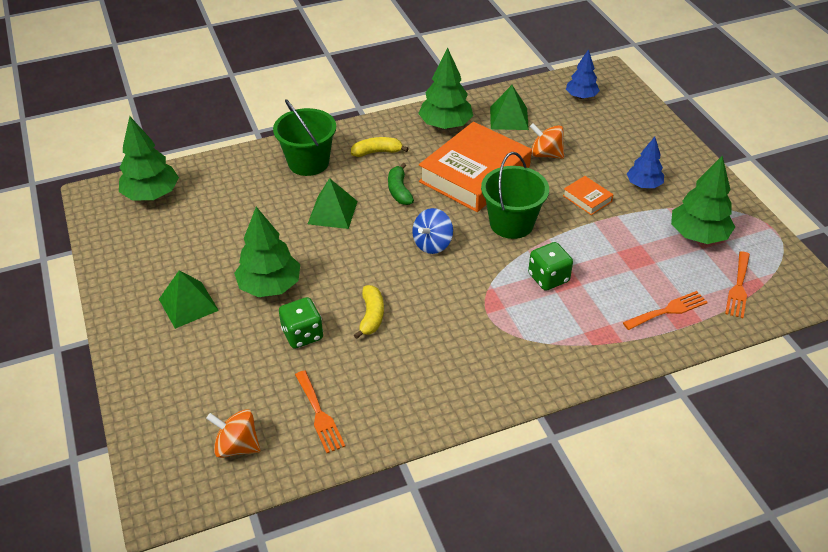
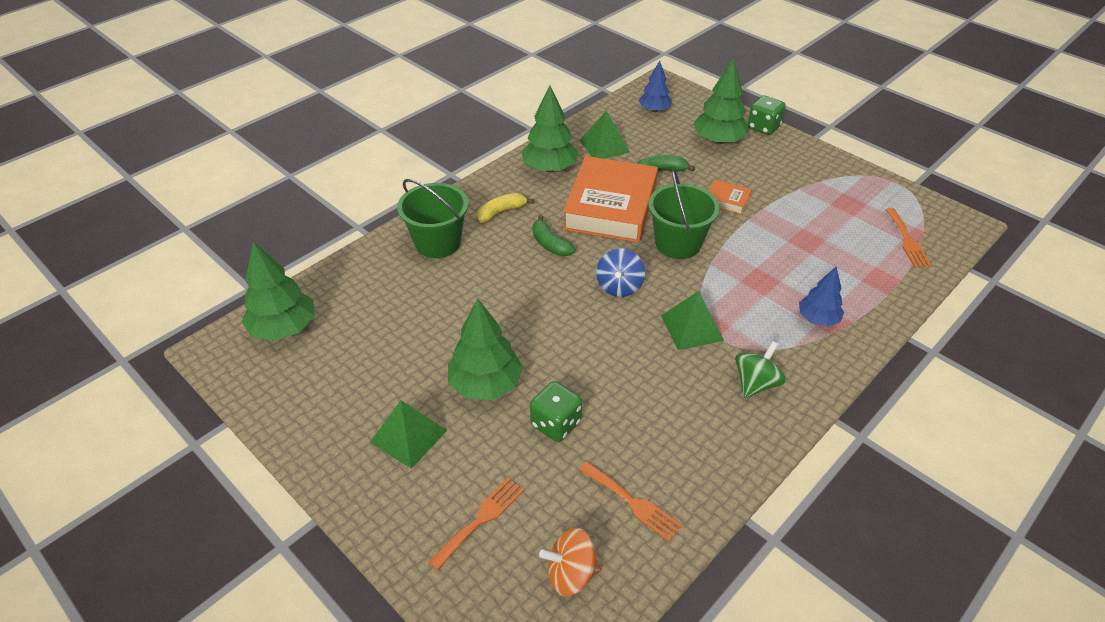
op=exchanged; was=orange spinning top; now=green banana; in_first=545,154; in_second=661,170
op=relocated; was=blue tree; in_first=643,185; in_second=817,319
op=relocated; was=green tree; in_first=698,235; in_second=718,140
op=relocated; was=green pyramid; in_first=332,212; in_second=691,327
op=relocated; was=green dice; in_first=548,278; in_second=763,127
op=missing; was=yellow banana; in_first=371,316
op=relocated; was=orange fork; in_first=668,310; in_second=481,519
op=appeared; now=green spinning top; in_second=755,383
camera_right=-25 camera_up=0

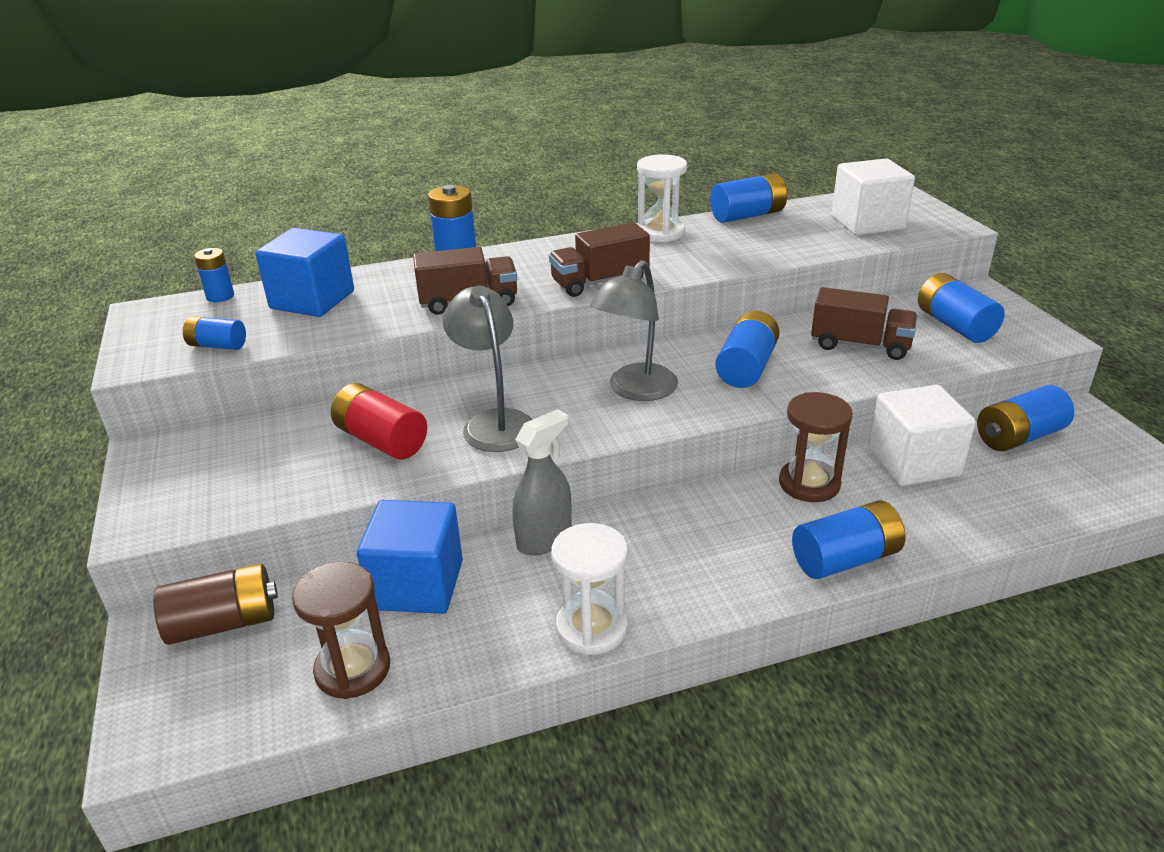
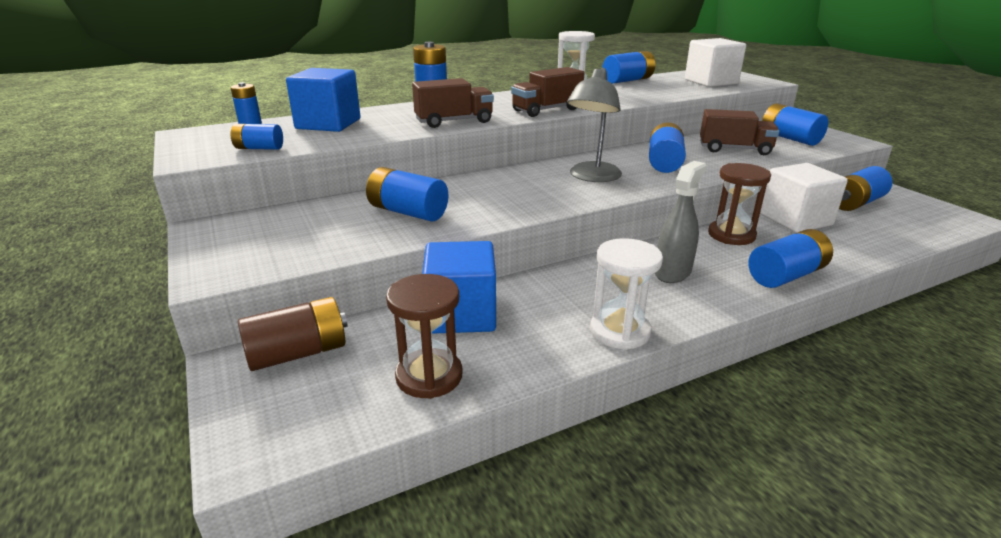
op=missing; was=grey lamp; in_first=494,422
op=colour; was=red battery; now=blue battery; in_first=381,440; in_second=408,212
op=relocated; was=grey spray bottle; in_first=544,538; in_second=672,272
camera_right=-10 camera_up=-5

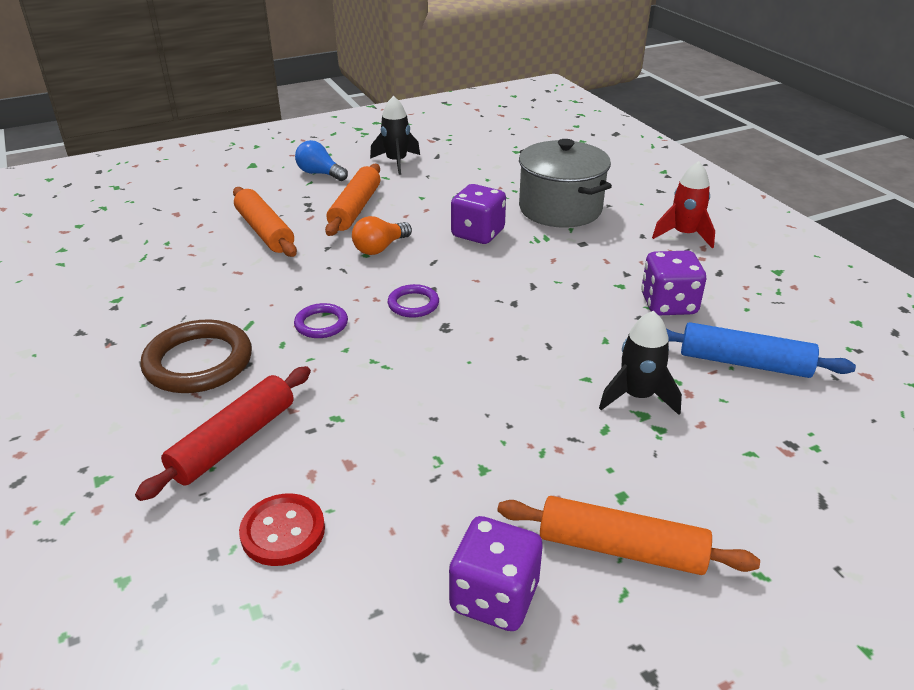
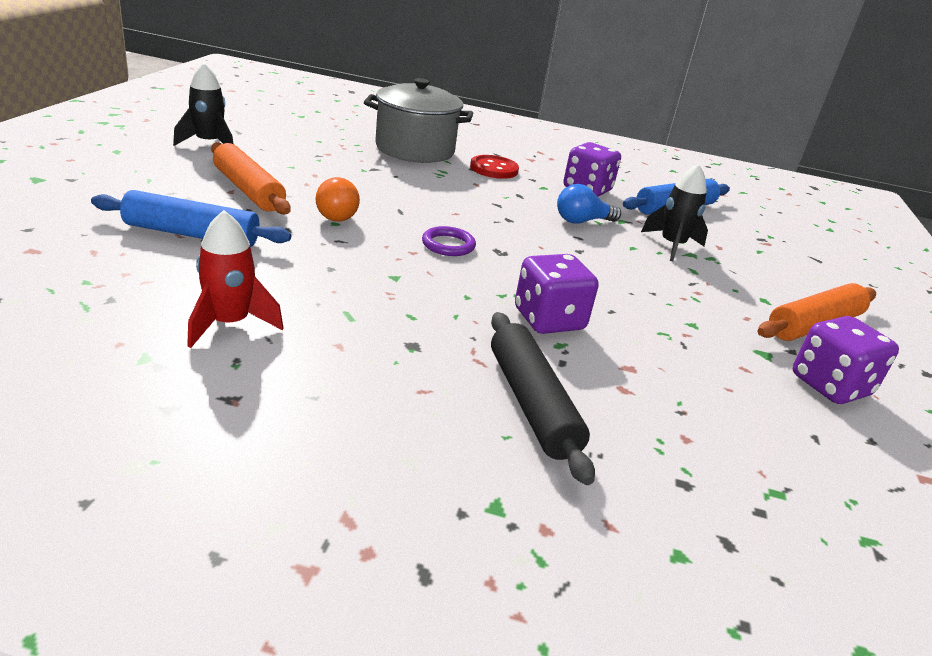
op=relocated; was=blue light bulb; in_first=320,174; in_second=582,221
op=relocated; was=red rocket; in_first=684,235; in_second=230,324
op=relocated; was=purple dice; in_first=478,233; in_second=549,320
op=colour; was=orange rolling pin; now=blue rolling pin; in_first=264,231; in_second=192,234
op=missing; was=purple ring; in_first=321,324
op=missing; was=brown ring; in_first=198,362
op=colour; was=red rolling pin; now=black rolling pin; in_first=233,441; in_second=531,404
op=relocated; was=red button; in_first=283,531; in_second=494,169
camera_right=-55 camera_up=-5

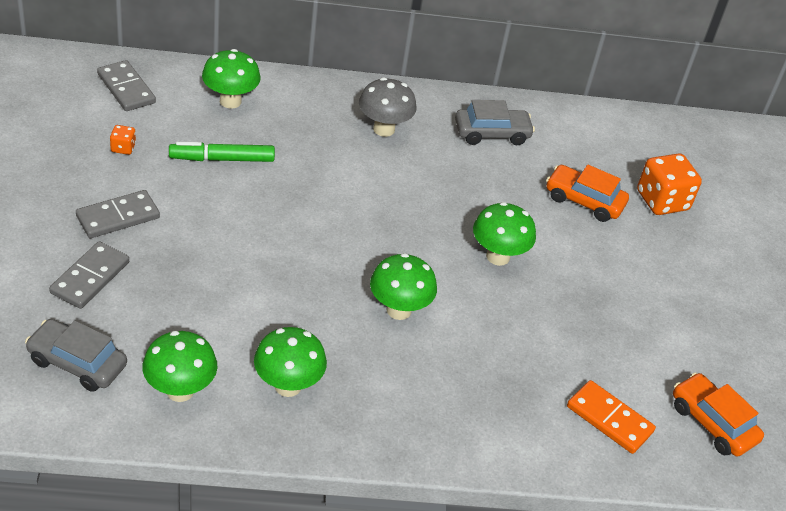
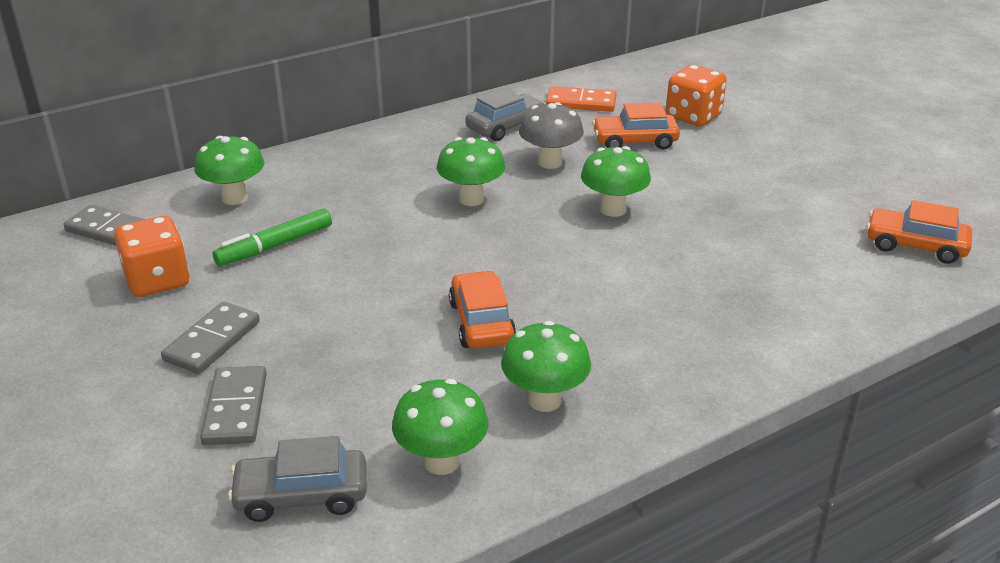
op=relocated; was=grey mushroom; in_first=384,129; in_second=550,162
op=size; was=orange dice; in_first=123,148; in_second=157,280; ratio=2.14
op=relocated; was=green mushroom; in_first=398,310; in_second=471,199
op=relocated; was=orange domino; in_first=609,419; in_second=581,102
op=appeared; now=orange car; in_second=481,322
camera_right=-25 camera_up=-10

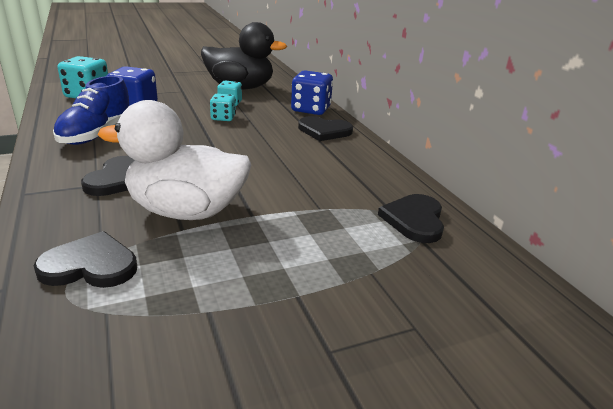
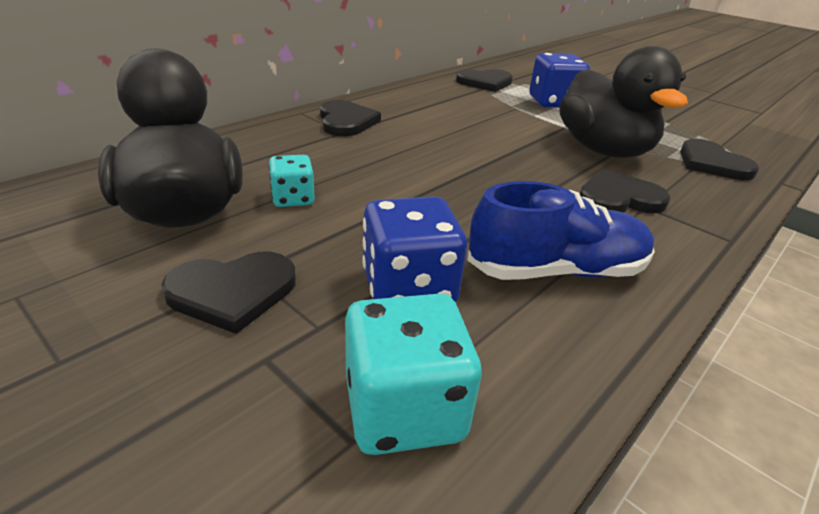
op=relocated; was=blue dice; in_first=311,109; in_second=553,102
op=missing; was=turquoise dice; in_first=223,118
op=colour; was=white duck; now=black duck; in_first=186,211; in_second=603,150
op=appeared; now=black heart; in_second=232,292
camera_right=-115 camera_up=5

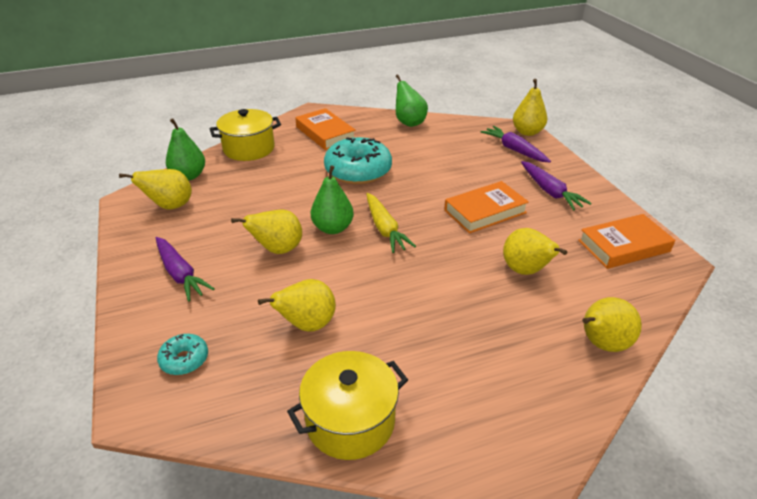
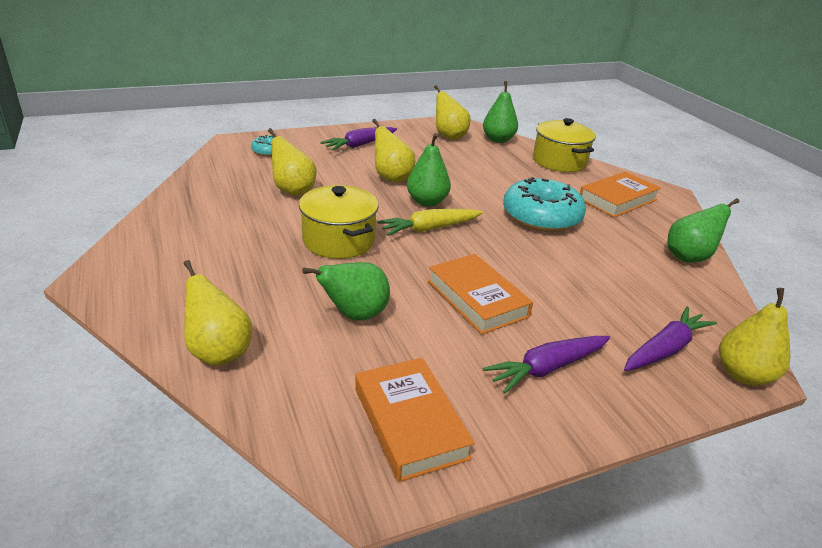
op=colour; was=yellow pear; now=green pear; in_first=525,271; in_second=355,315
op=relocated; was=yellow pot; in_first=350,421; in_second=339,240
camera_right=85 camera_up=-5

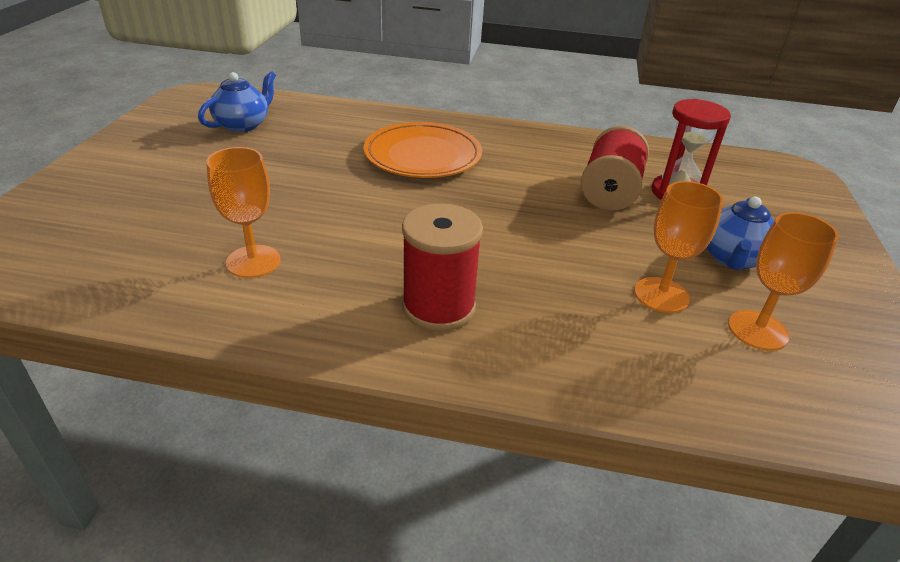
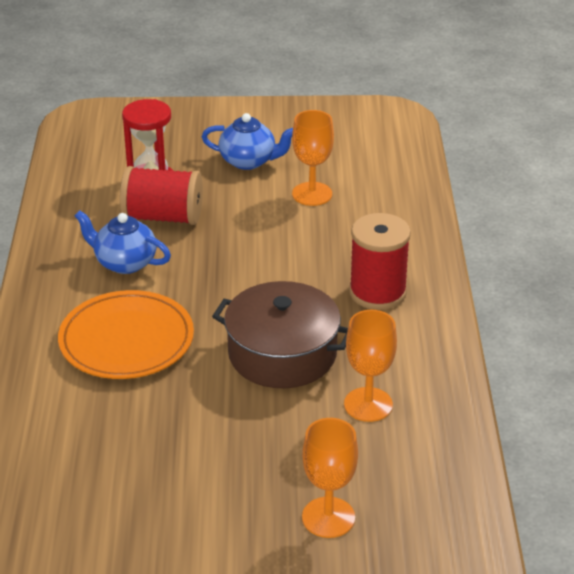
op=relocated; was=blue teapot; in_first=243,125; in_second=124,263
op=relocated; was=orange goblet; in_first=757,330; in_second=328,517
op=appeared; now=brown pot; in_second=282,353
camera_right=-100 camera_up=0

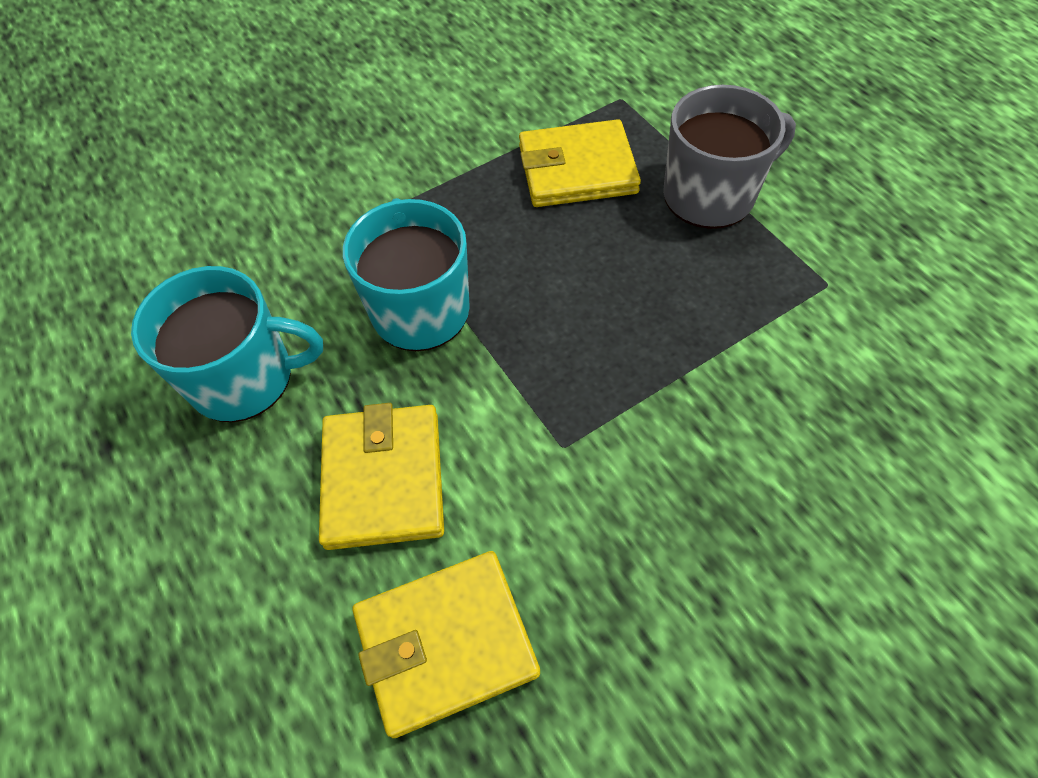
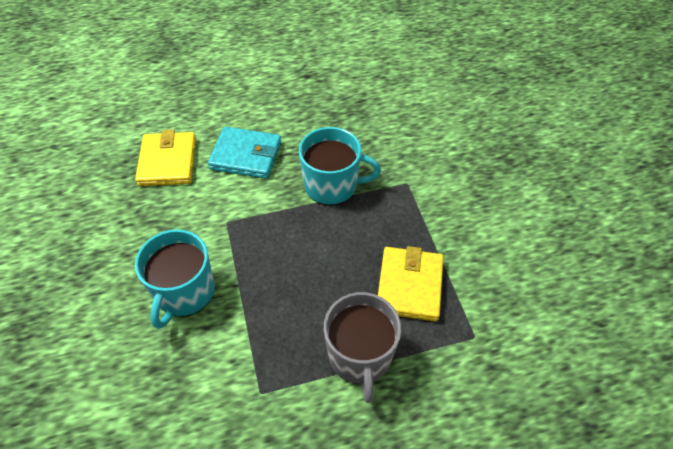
op=relocated; was=turquoise mug; in_first=244,377; in_second=184,292
op=colour; was=yellow wallet; now=turquoise wallet; in_first=384,479; in_second=246,155
camera_right=105 camera_up=-5

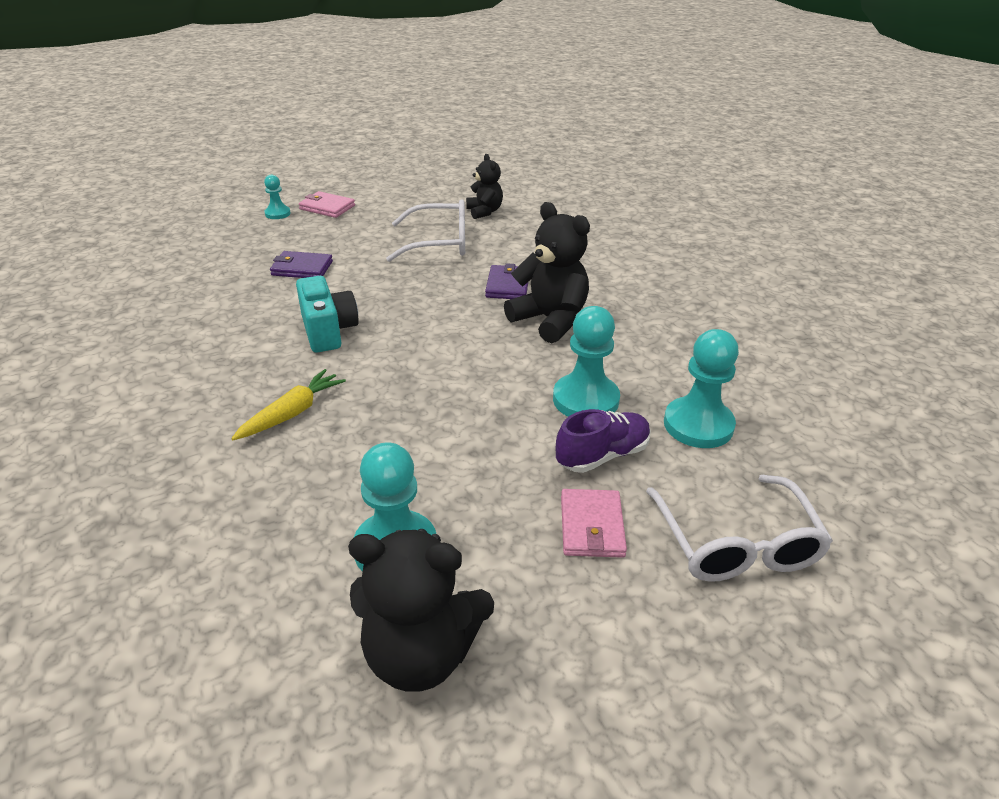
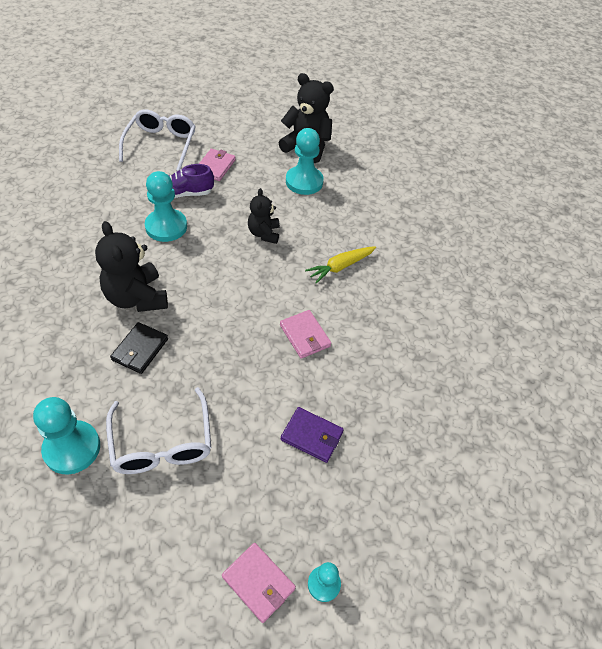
op=relocated; was=black teddy bear; in_first=484,211; in_second=264,233
op=spun; was=white glasses; in_first=439,243; in_second=162,443; clockwise=-120
op=colour; was=purple wallet; now=black wallet; in_first=508,285; in_second=140,349
op=exchanged; was=turquoise camera; now=pink wallet; in_first=328,331; in_second=305,336
op=relocated; was=turquoise pawn; in_first=698,425; in_second=72,448
camera_right=-165 camera_up=15

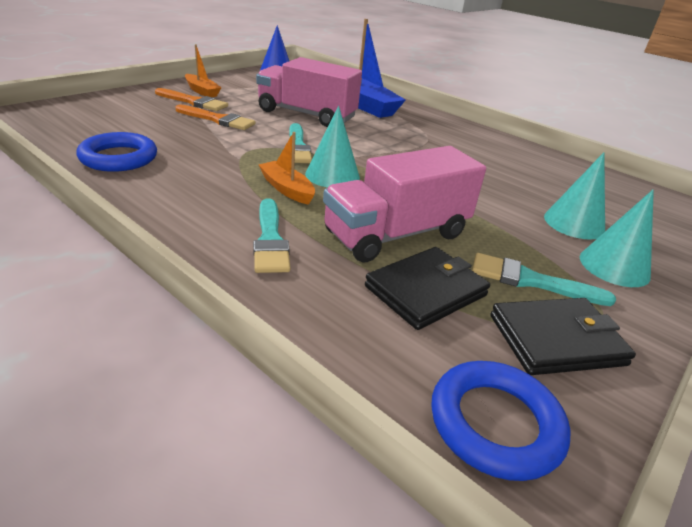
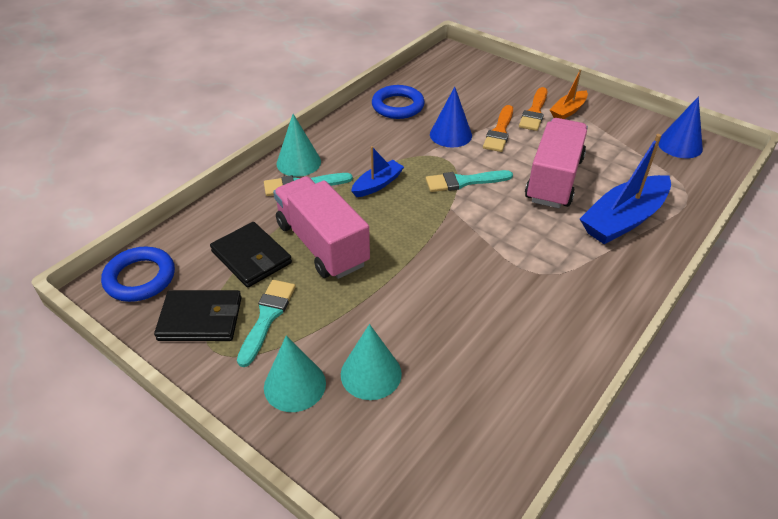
op=relocated; was=turquoise cone; in_first=332,175; in_second=298,162
op=colour; was=orange boat; now=blue boat; in_first=287,189; in_second=377,184
op=spun; was=black wallet; in_first=556,340; in_second=201,319; clockwise=-75
op=appeared; now=blue cone; in_second=450,134
camera_right=90 camera_up=10

